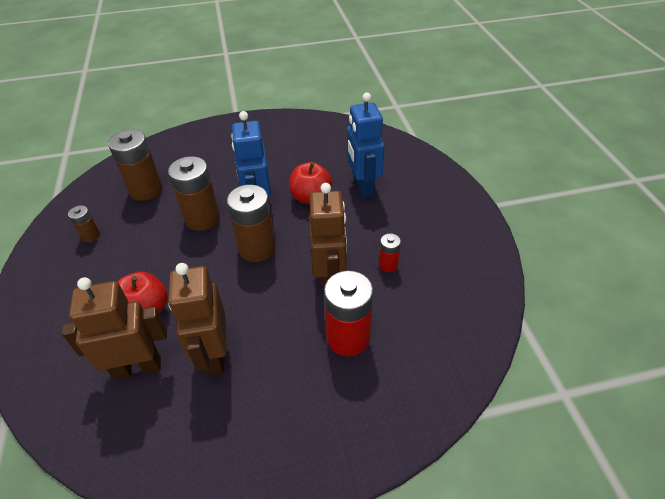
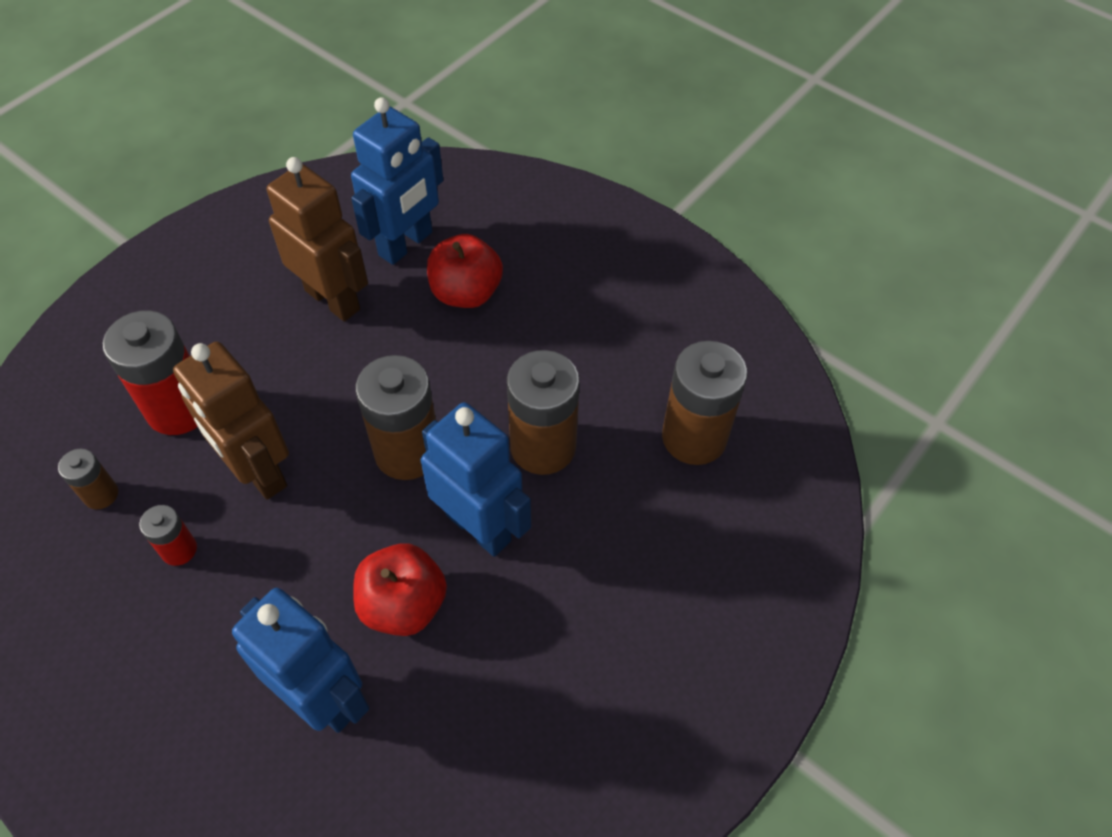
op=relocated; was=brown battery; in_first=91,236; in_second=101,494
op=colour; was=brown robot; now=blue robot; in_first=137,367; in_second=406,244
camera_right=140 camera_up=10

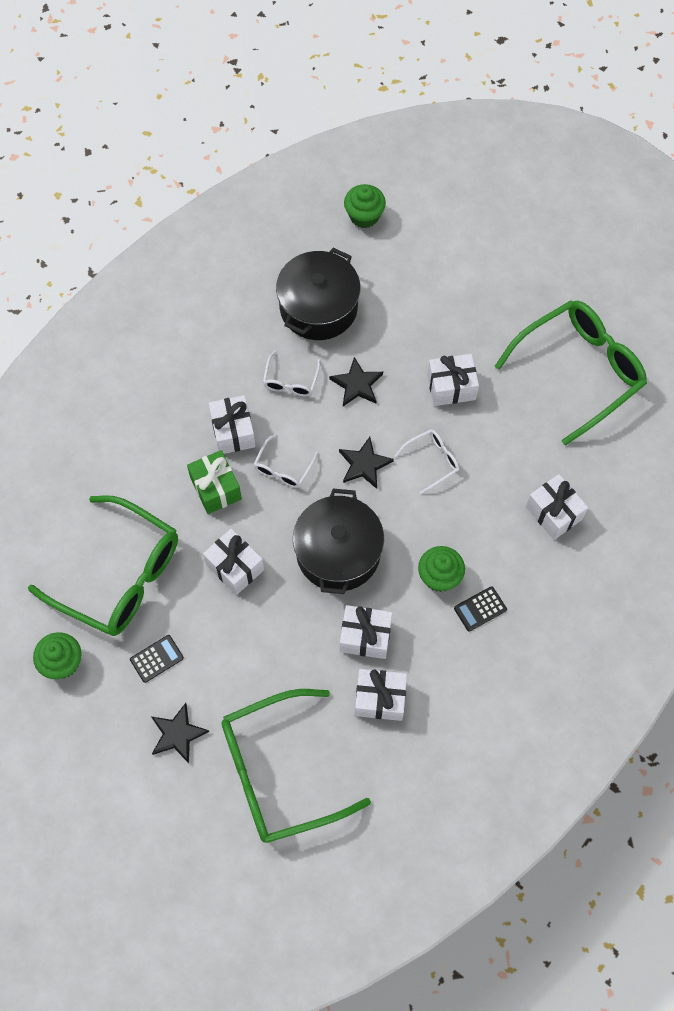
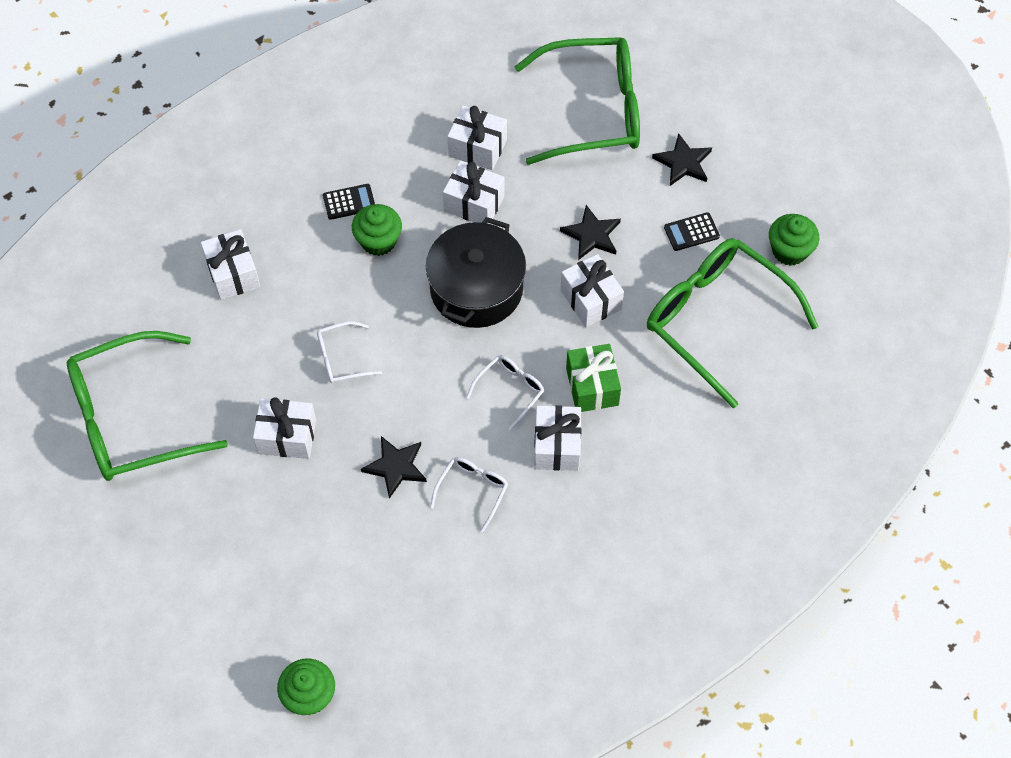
op=missing; was=black pot; in_first=318,307
op=relocated; was=black star; in_first=364,464; in_second=592,235
camera_right=-165 camera_up=-5

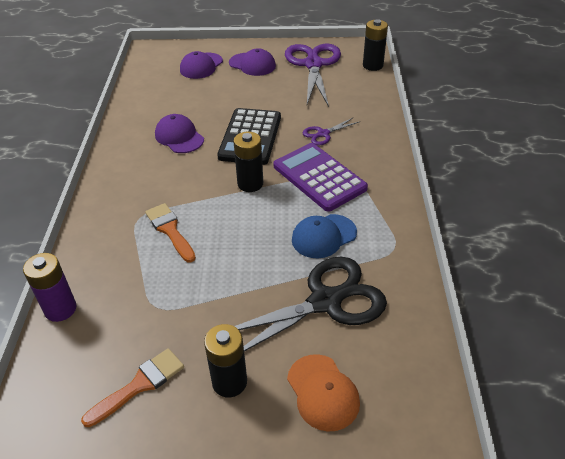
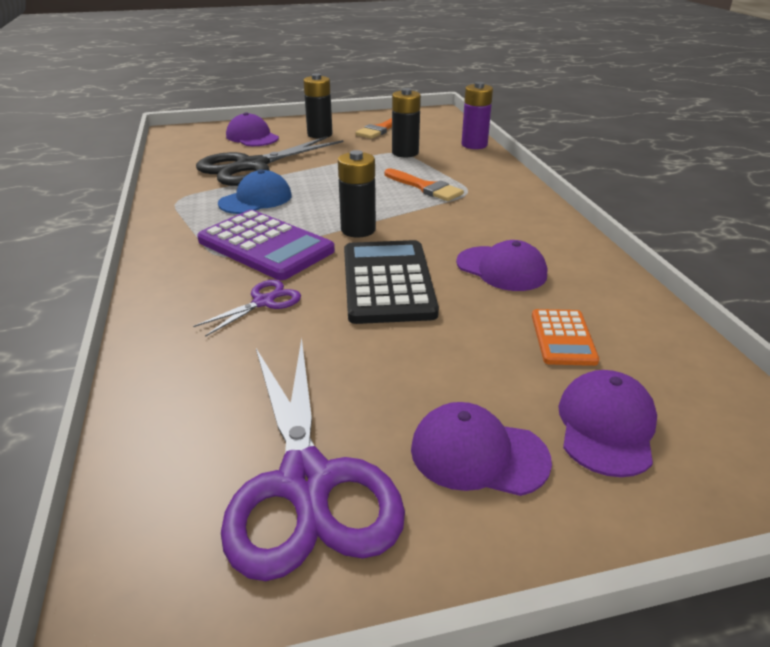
op=relocated; was=black battery; in_first=373,65; in_second=405,153
op=colour; was=orange cap; now=purple cap; in_first=323,392; in_second=252,137
op=appeared; now=orange calculator; in_second=563,338
camera_right=165 camera_up=-10

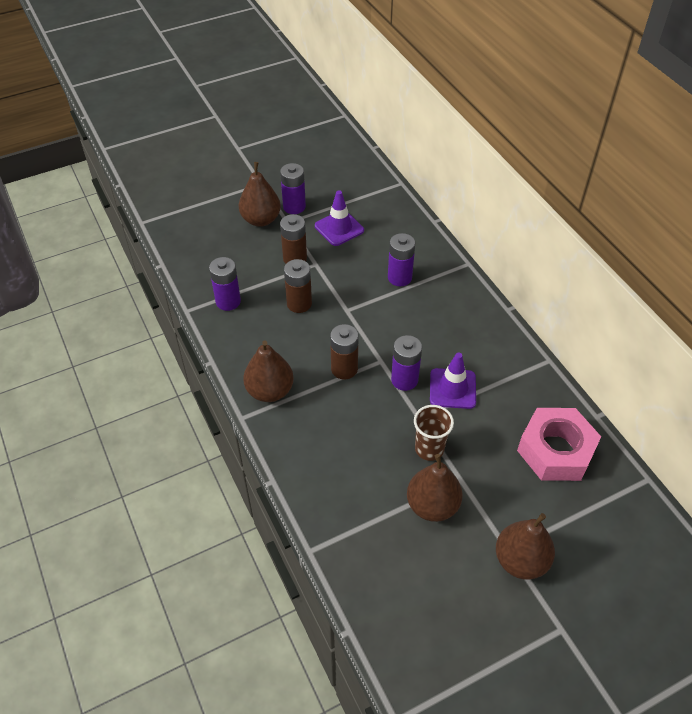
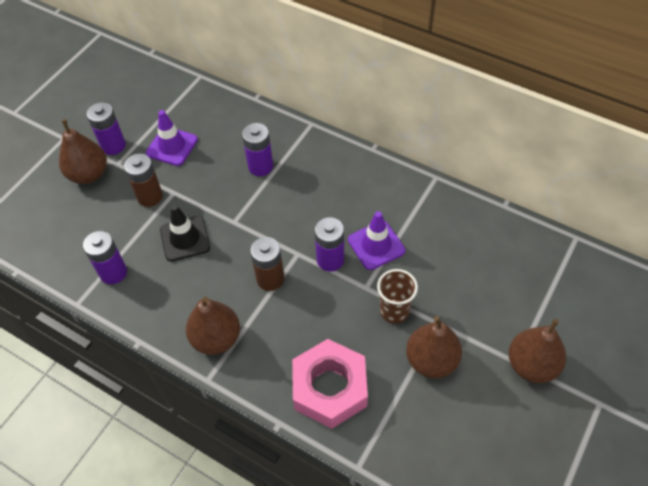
op=exchanged; was=brown battery; now=black traffic cone; in_first=299,303; in_second=185,239
op=relocated; was=pink nut; in_first=556,450; in_second=330,388
camera_right=-30 camera_up=5

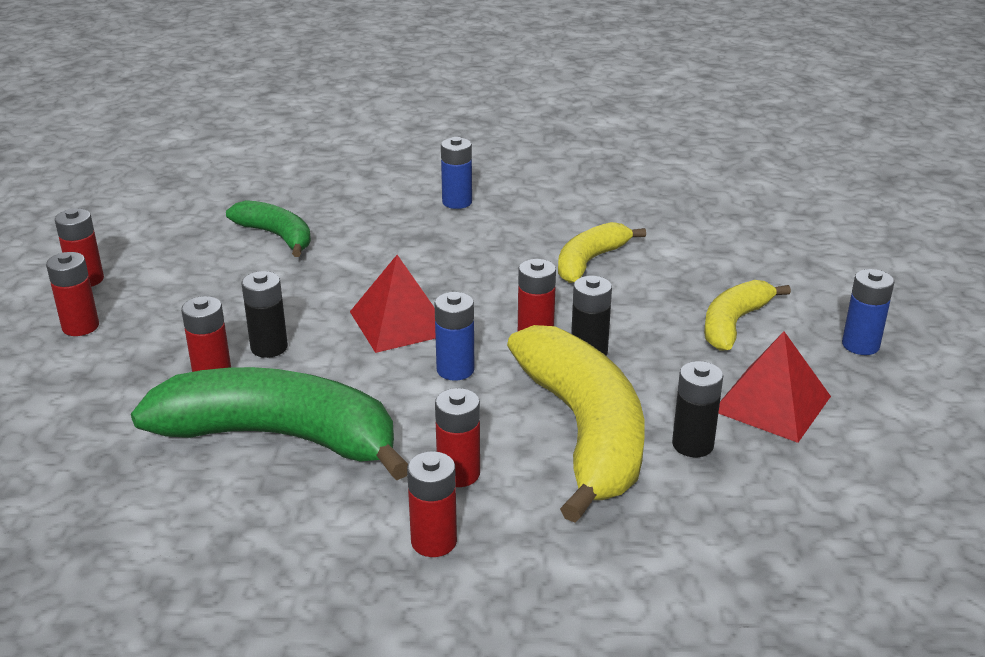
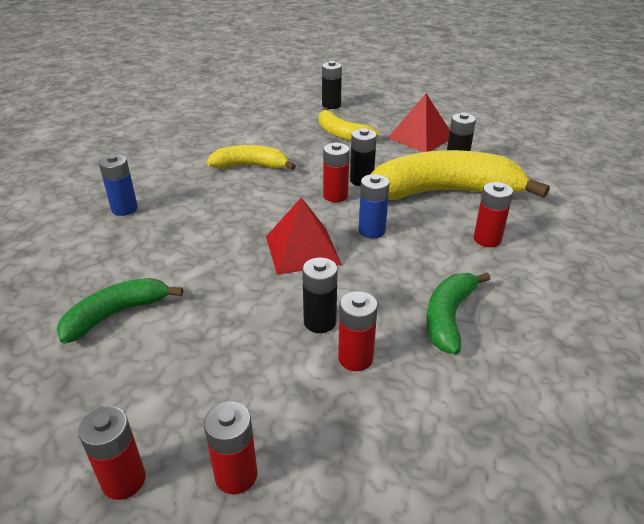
op=spun; was=yellow banana; in_first=590,261; in_second=251,166; clockwise=135
op=missing; was=blue battery; in_first=860,345
op=size; was=green banana; in_first=280,437; in_second=449,317; ratio=0.54
op=missing; was=red battery; in_first=434,541
op=appeared; now=black battery; in_second=331,105
camera_right=-80 camera_up=5

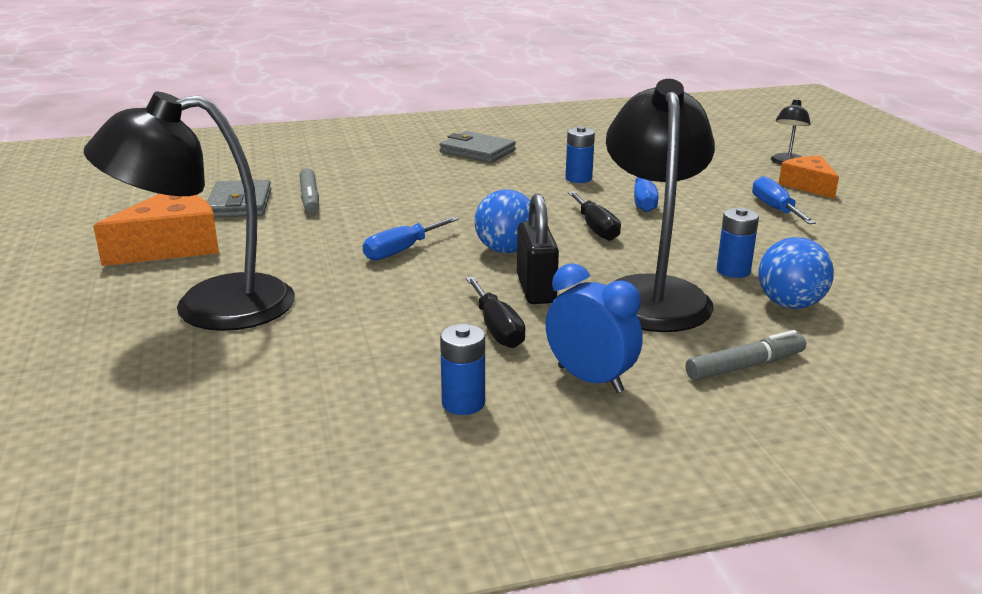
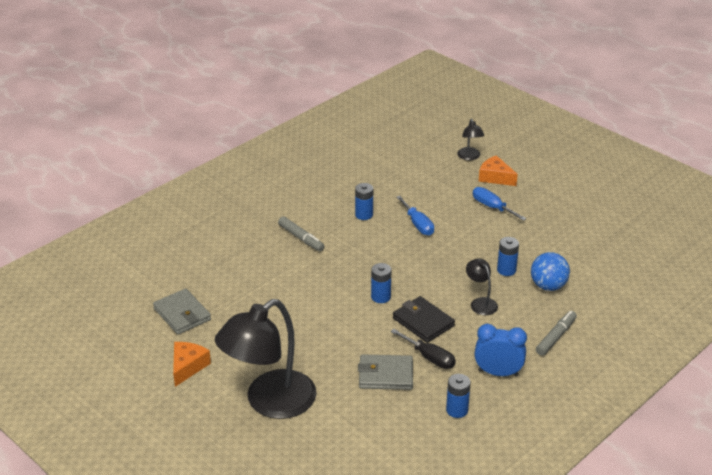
op=size; was=black lamp; in_first=651,293; in_second=480,303; ratio=0.43
op=relocated; was=grey wallet; in_first=477,151; in_second=385,375
op=relocated; was=grey marker; in_first=310,198; in_second=301,238
op=exchanged; was=blue ball; now=blue battery; in_first=505,250; in_second=380,297
op=missing; was=black screwdriver; in_first=596,228
op=size; was=orange cheese; in_first=171,246; in_second=188,367; ratio=0.64
op=exchanged; was=black padlock; now=black wallet; in_first=536,289; in_second=423,322
op=missing; was=blue screwdriver; in_first=402,250
camera_right=-30 camera_up=10

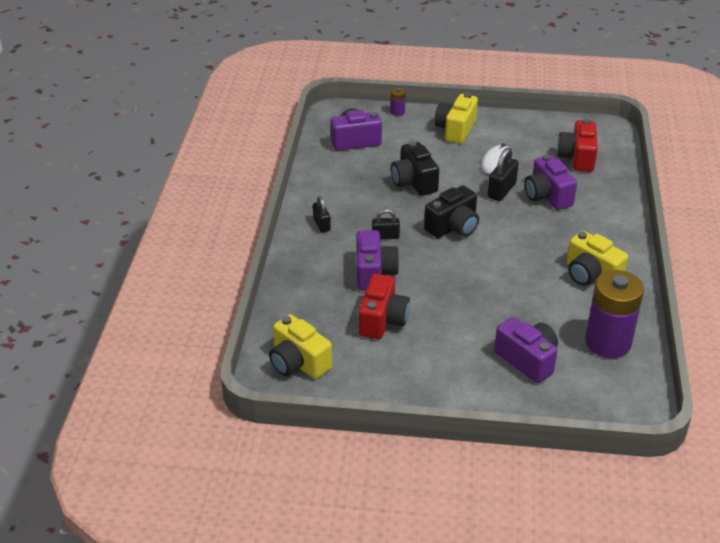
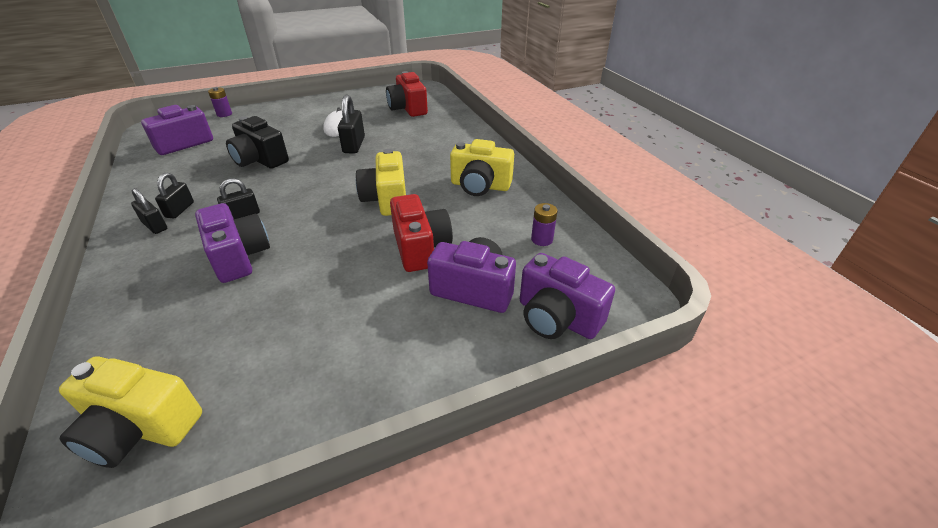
op=relocated; was=yellow camera; in_first=455,130; in_second=386,199
op=relocated; was=purple camera; in_first=547,196; in_second=557,318
op=missing; was=black camera; in_first=453,227
op=size; was=purple battery; in_first=608,342; in_second=542,239; ratio=0.41
op=relocated; was=red camera; in_first=382,320; in_second=420,248
op=appeared; now=black padlock; in_second=180,210
camera_right=-30 camera_up=0

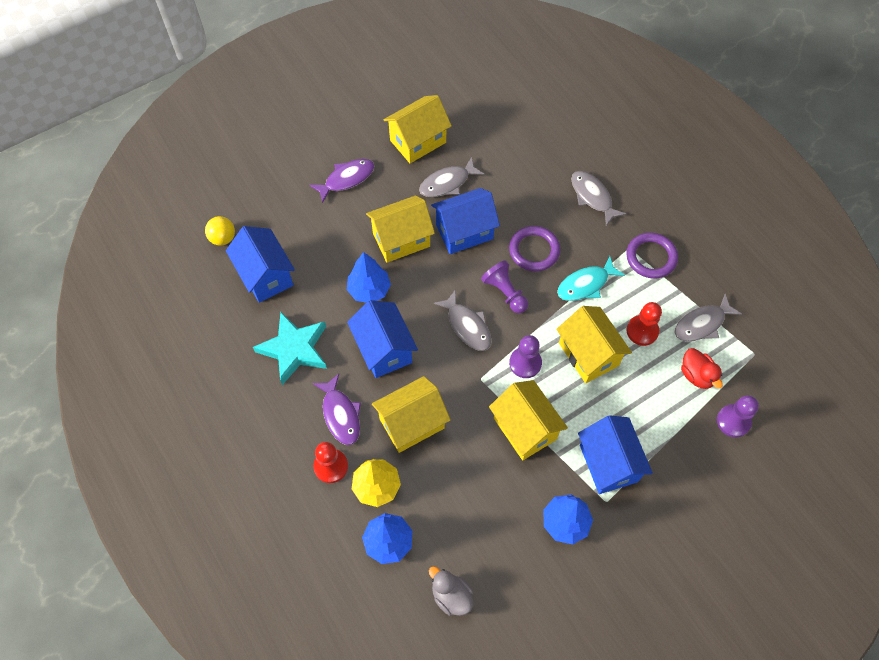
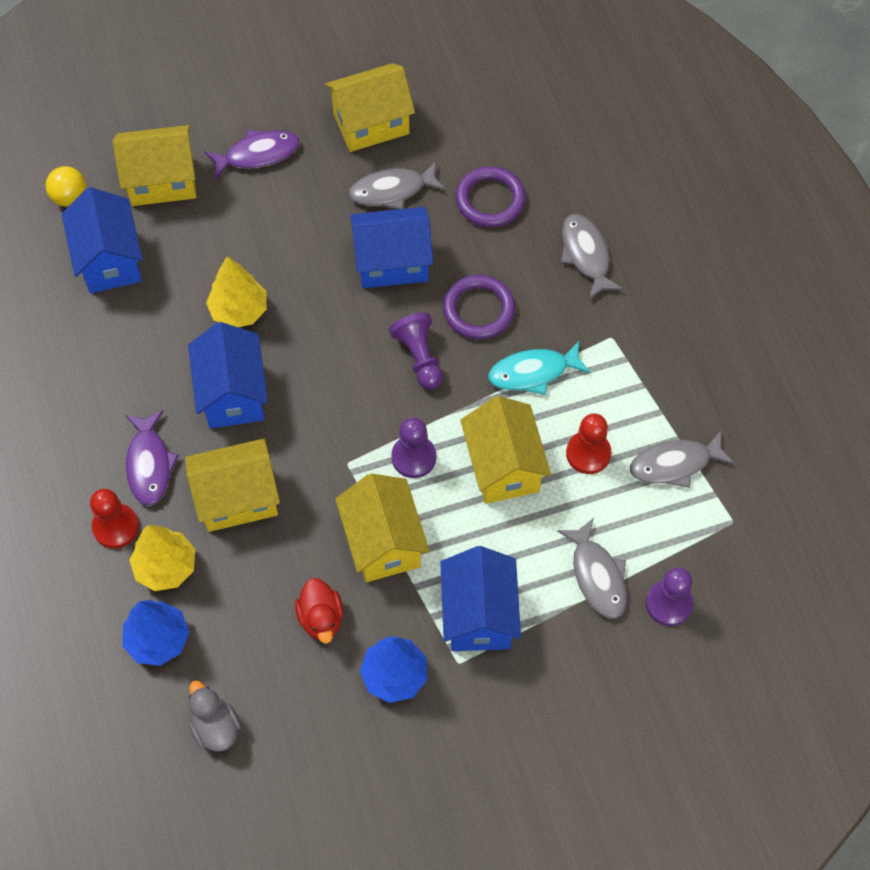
op=relocated; was=yellow house; in_first=401,240; in_second=162,181
op=relocated; was=purple ring; in_first=651,257; in_second=490,200
op=colour; was=blue tree; now=yellow tree; in_first=369,290; in_second=239,311
op=relocated; was=grey fish; in_first=467,326; in_second=597,575
op=missing; was=turquoise star; in_first=294,349
op=relocated; was=red duck; in_first=696,375; in_second=321,618
camera_right=15 camera_up=0

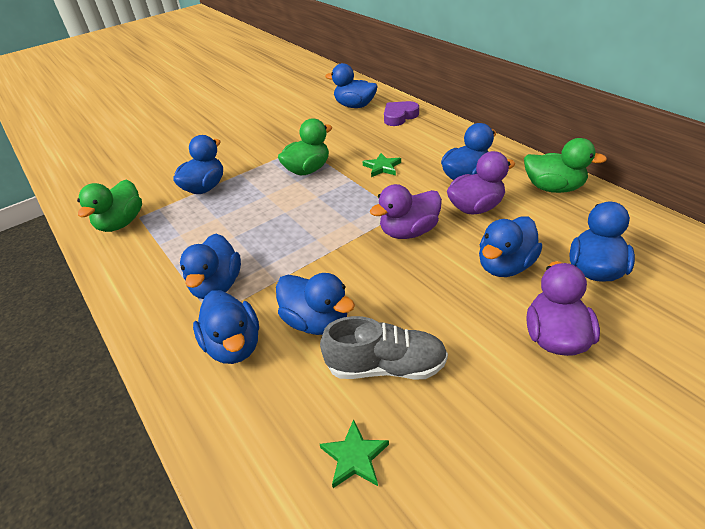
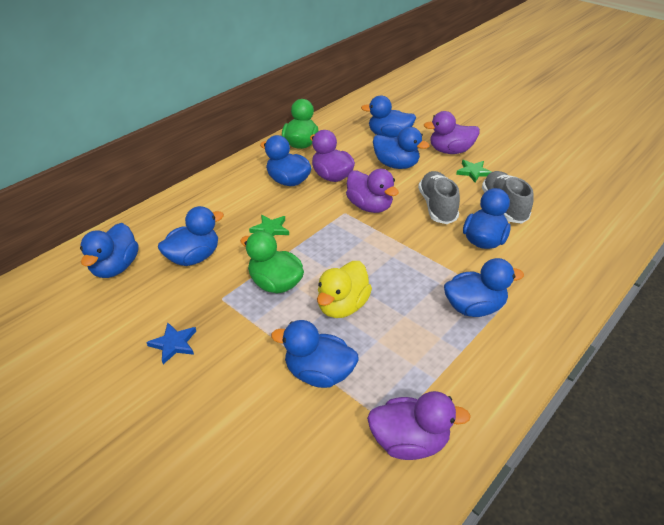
op=missing; was=purple heart; in_first=399,116
op=colour; was=green duck; now=purple duck; in_first=121,223; in_second=409,441
op=relocated; was=blue duck; in_first=234,345; in_second=194,257
op=relocated; was=green star; in_first=354,457; in_second=473,172
op=appeared; now=grey shoe; in_second=437,206
op=appeared; now=yellow duck; in_second=342,306
op=appeared; now=blue star; in_second=174,344
camera_right=-105 camera_up=0

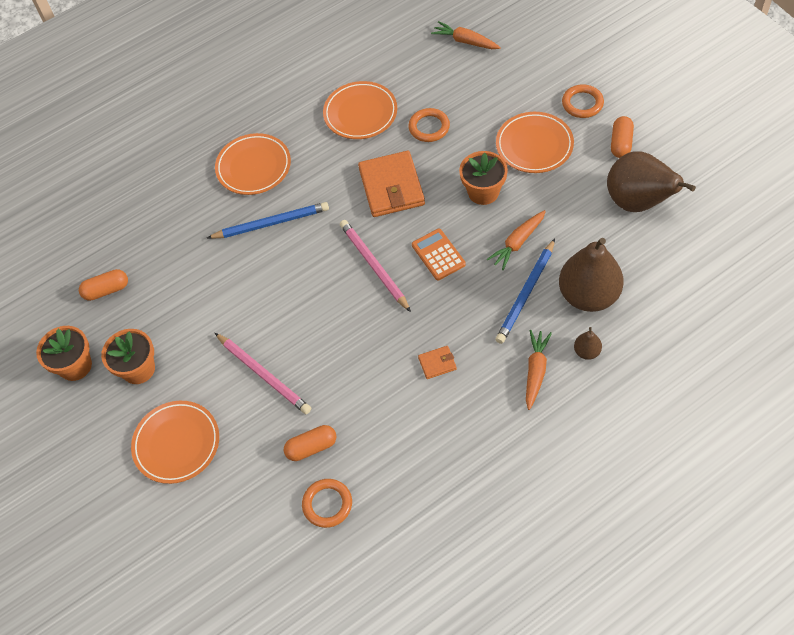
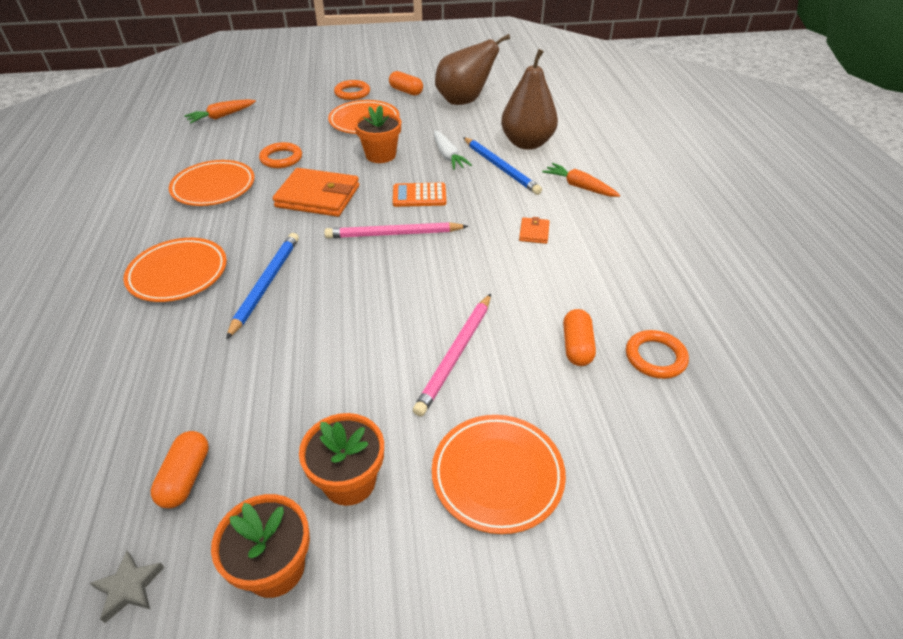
op=colour; was=orange carrot; now=white carrot; in_first=517,243; in_second=448,156
op=missing; was=brown pear; in_first=587,351
op=spun; was=pink pencil; in_first=264,374; in_second=456,355; clockwise=135
op=appeared; now=grey star; in_second=129,587
camera_right=-70 camera_up=-15

